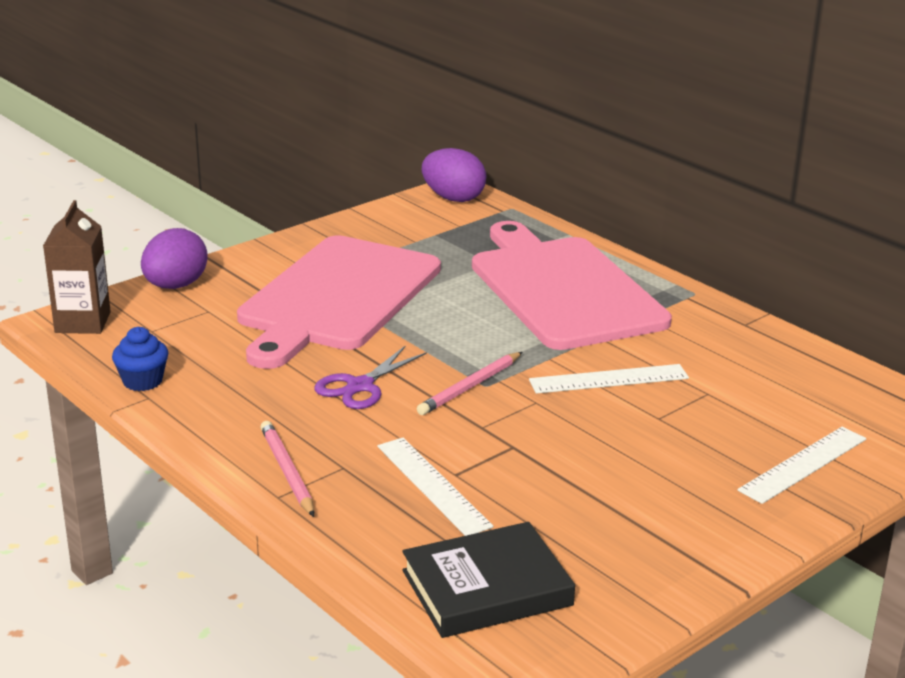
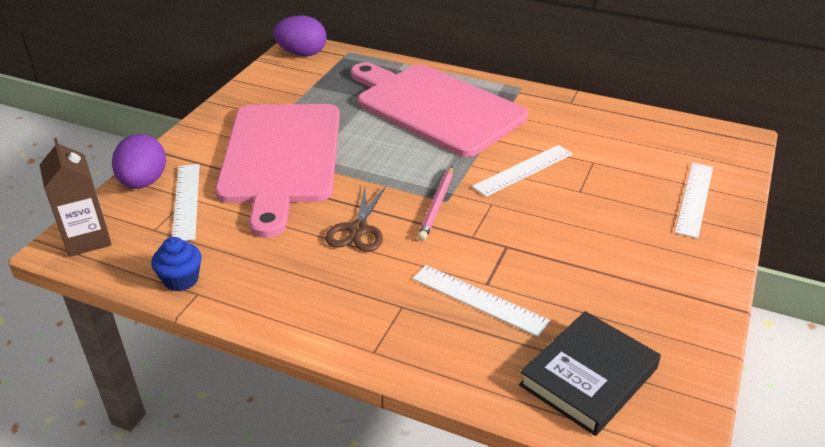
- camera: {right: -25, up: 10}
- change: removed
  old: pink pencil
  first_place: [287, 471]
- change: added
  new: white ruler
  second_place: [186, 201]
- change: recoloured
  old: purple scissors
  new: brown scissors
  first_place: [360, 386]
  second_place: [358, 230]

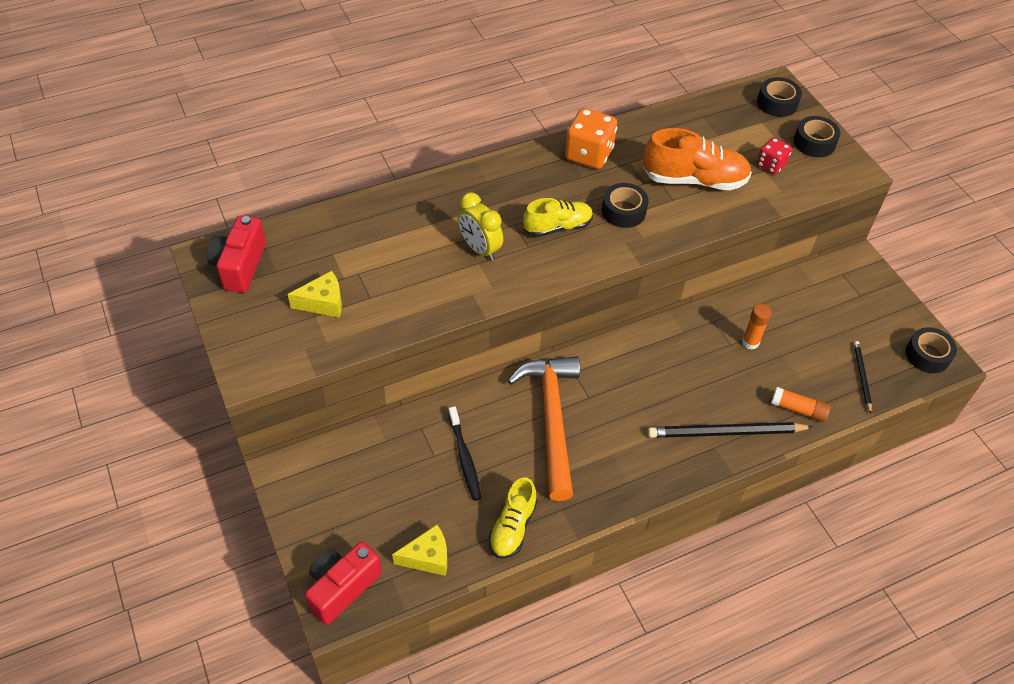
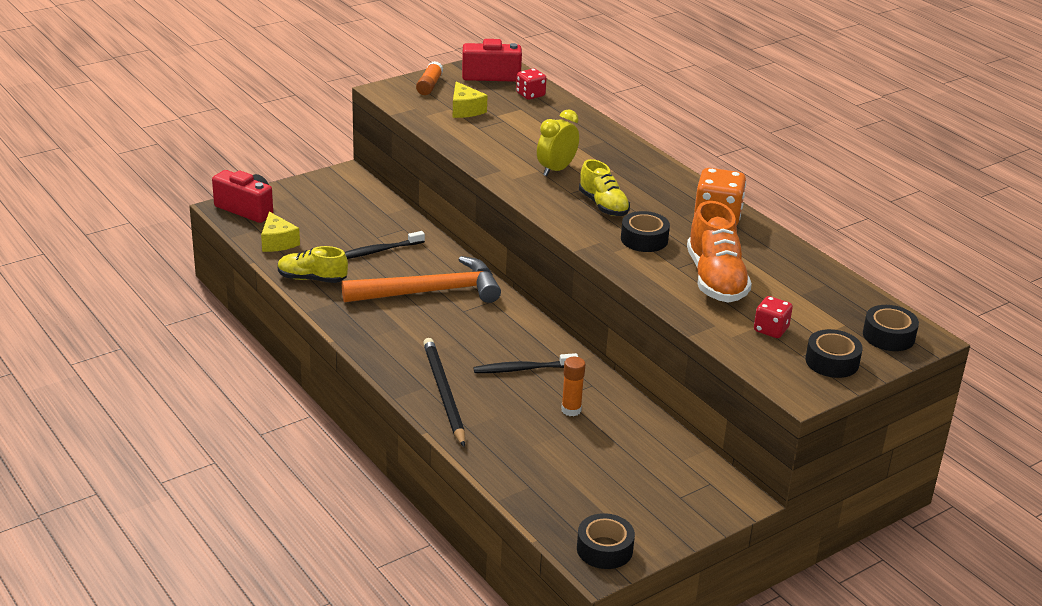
- camera: {right: 80, up: -20}
- change: removed
  old: black pencil
  first_place: [862, 376]
- change: added
  new: black toothbrush
  second_place: [523, 369]
- change: added
  new: red dice
  second_place: [530, 95]
- change: moved
  old: orange glue stick
  first_place: [798, 409]
  second_place: [429, 85]

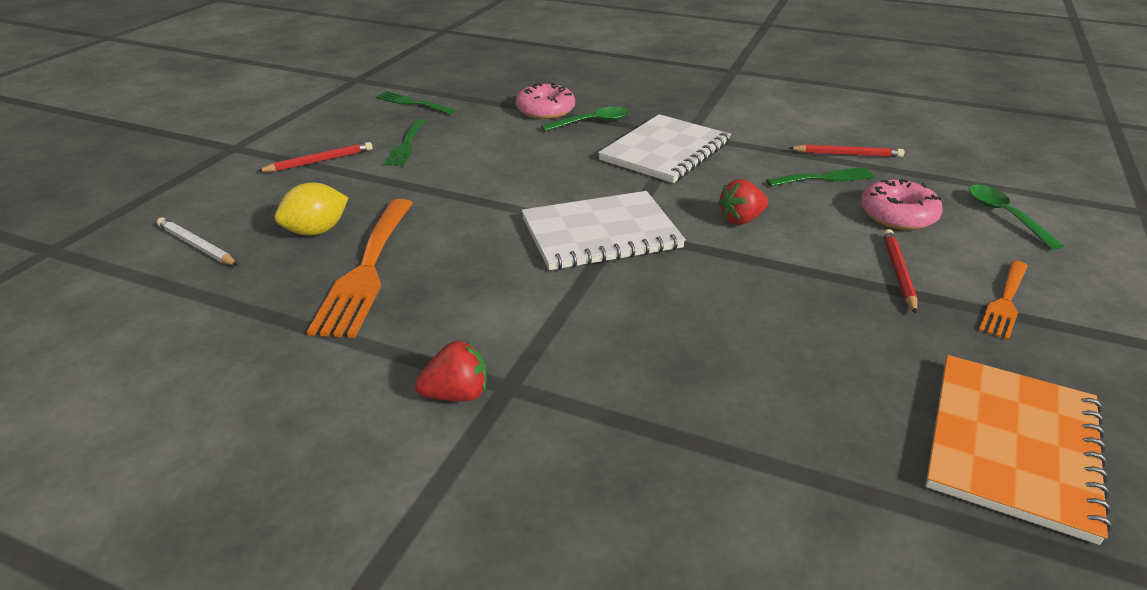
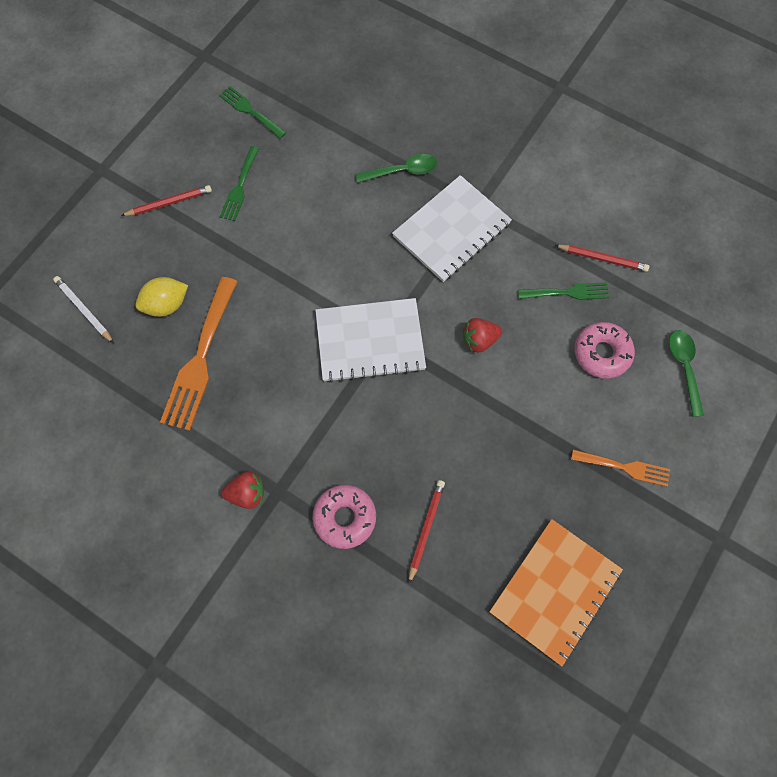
- camera: {right: 10, up: 35}
- change: moved
  old: pink donut
  first_place: [545, 110]
  second_place: [345, 518]
- change: moved
  old: red pencil
  first_place: [898, 272]
  second_place: [426, 529]
- change: turned
  old: orange fork
  first_place: [1005, 302]
  second_place: [625, 467]
  degrees: -120

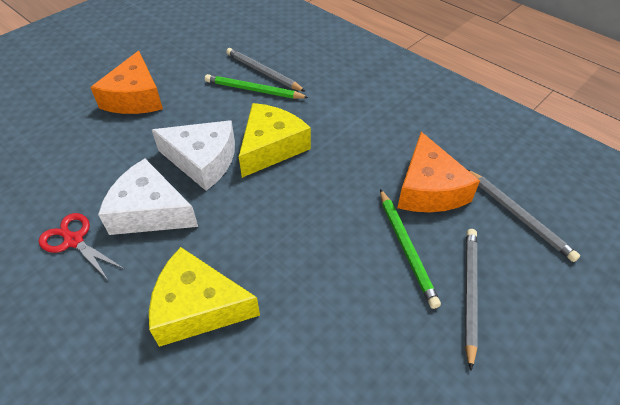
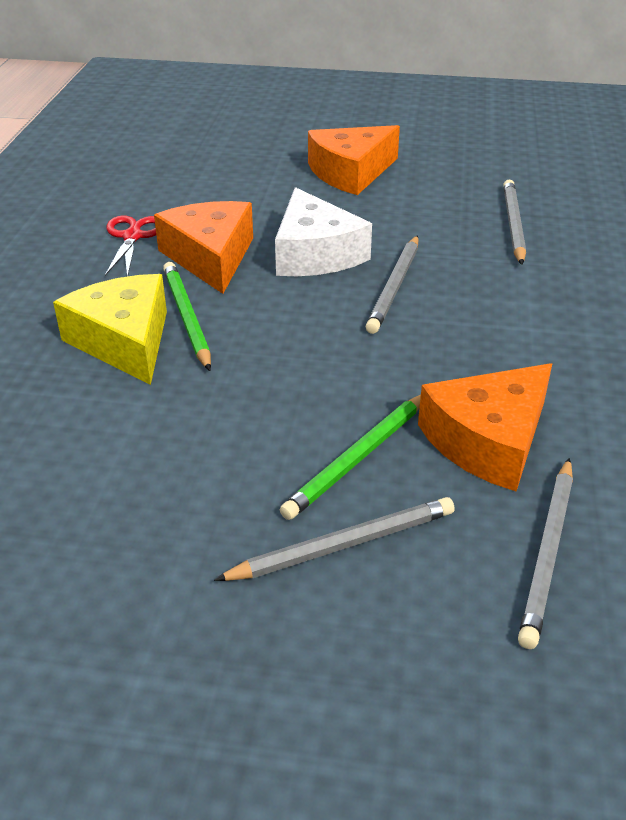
- camera: {right: 55, up: -10}
- change: moved
  old: green pencil
  first_place: [254, 90]
  second_place: [187, 318]
- change: replaced
  old: yellow cheese
  new: grey pencil
  first_place: [271, 147]
  second_place: [394, 286]
- change: recoloured
  old: white cheese
  new: orange cheese
  first_place: [150, 211]
  second_place: [210, 257]

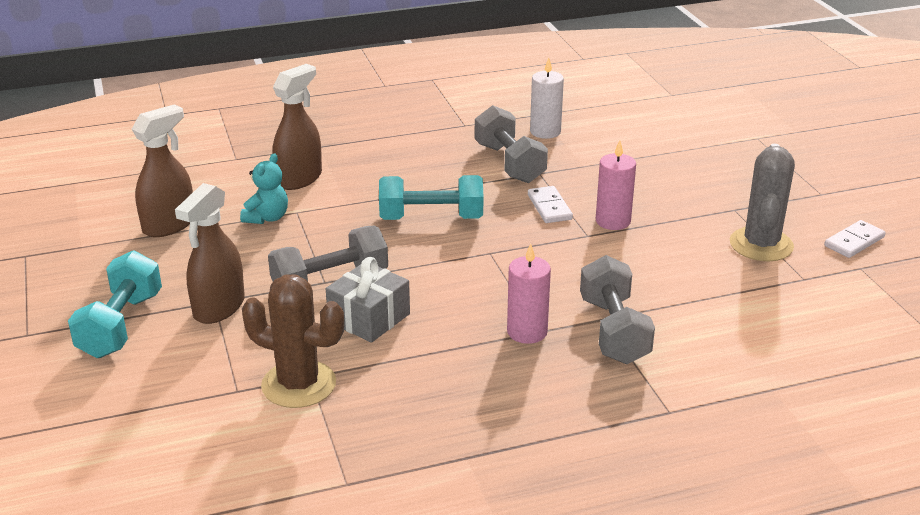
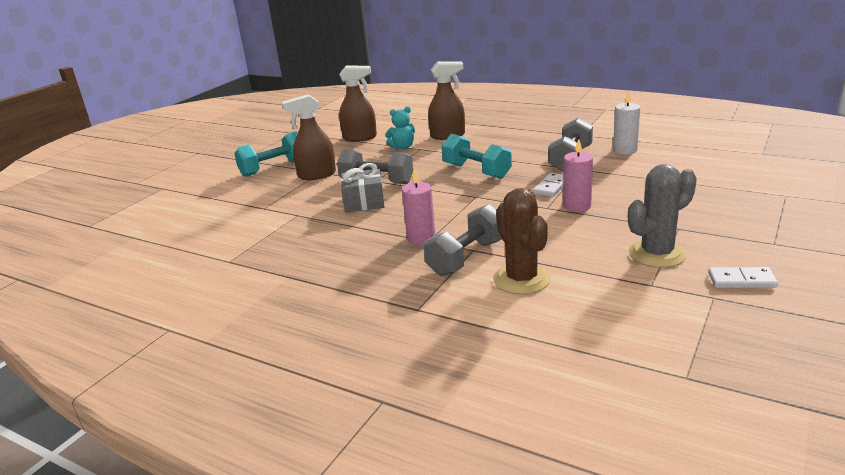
- camera: {right: 50, up: -5}
- change: moved
  old: brown cactus
  first_place: [299, 384]
  second_place: [521, 279]

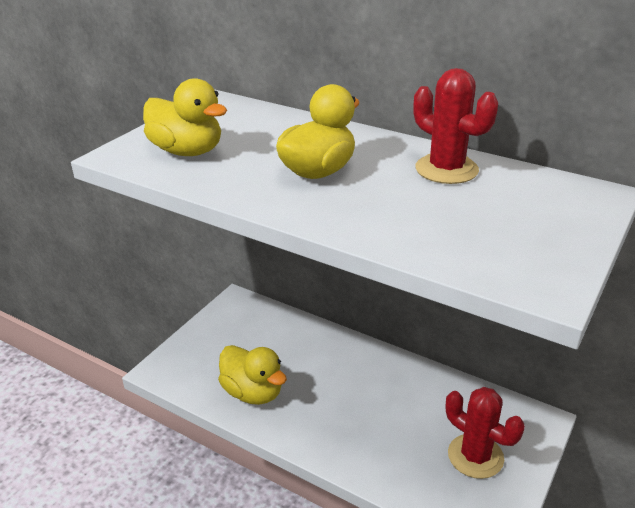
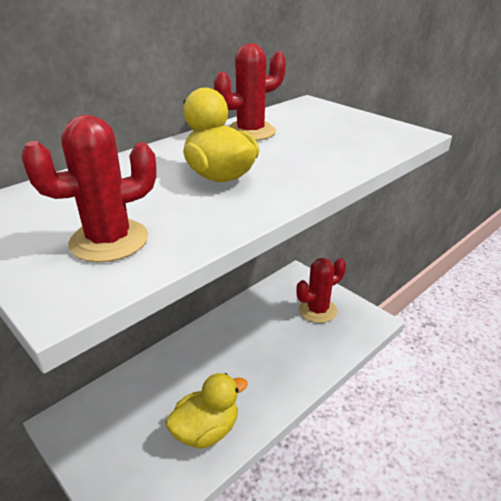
- camera: {right: -75, up: 0}
- change: replaced
  old: yellow duck
  new: red cactus
  first_place: [187, 151]
  second_place: [109, 241]

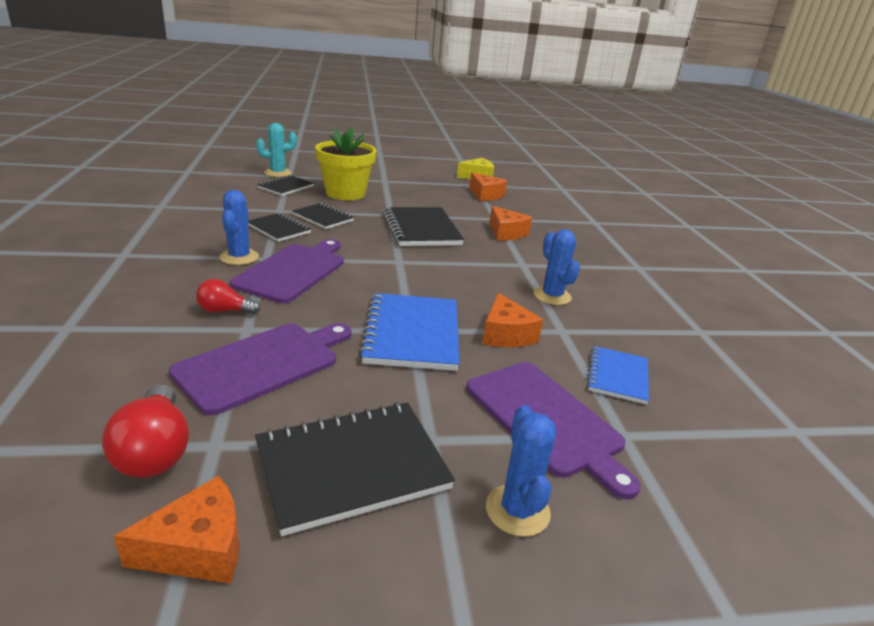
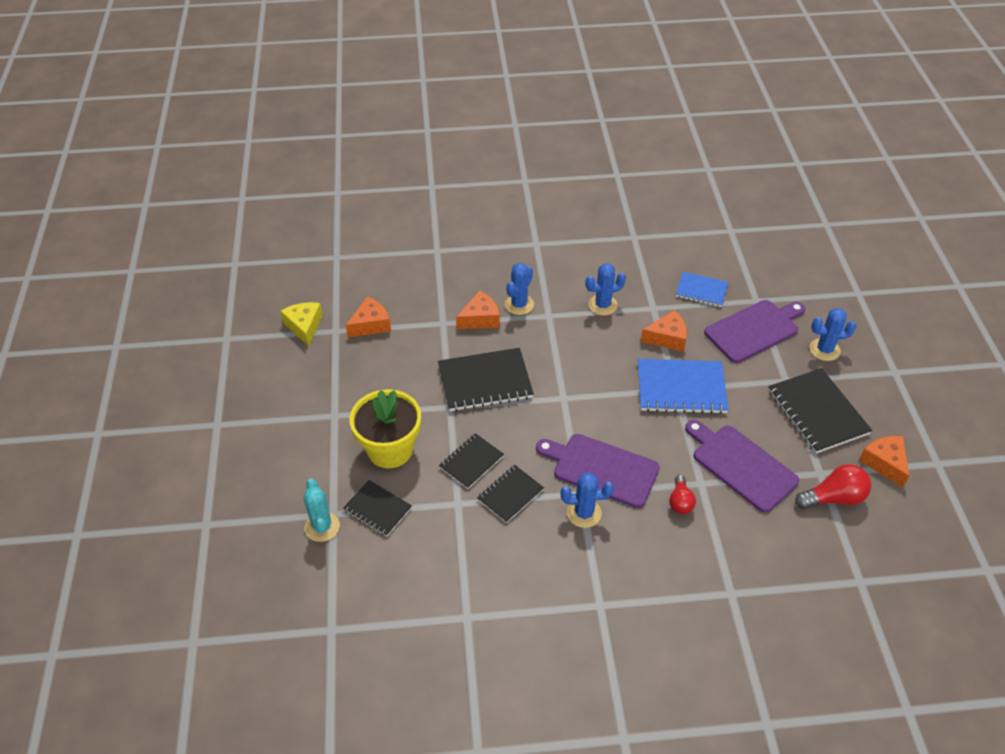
- camera: {right: -85, up: 20}
- change: added
  new: blue cactus
  second_place: [519, 304]

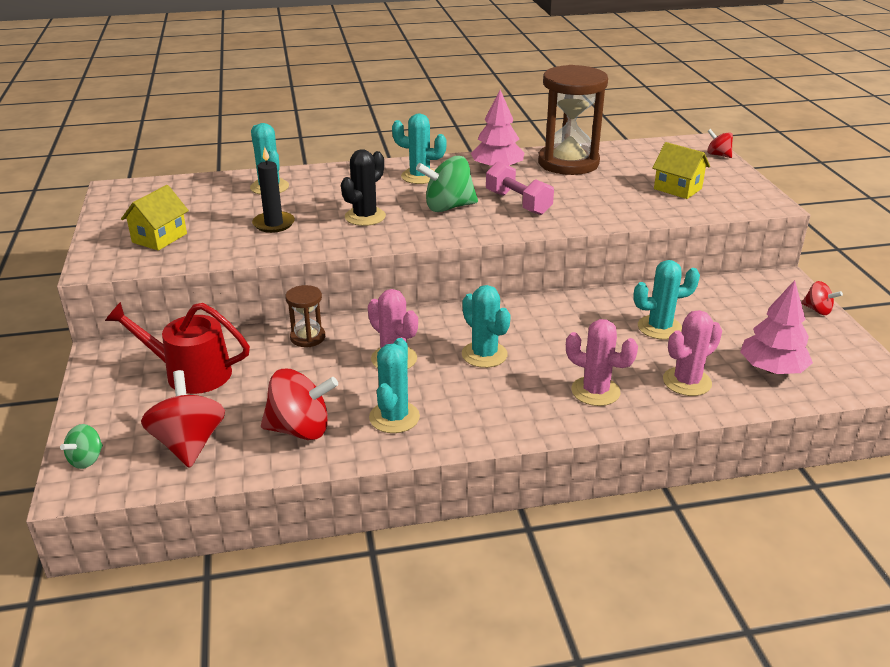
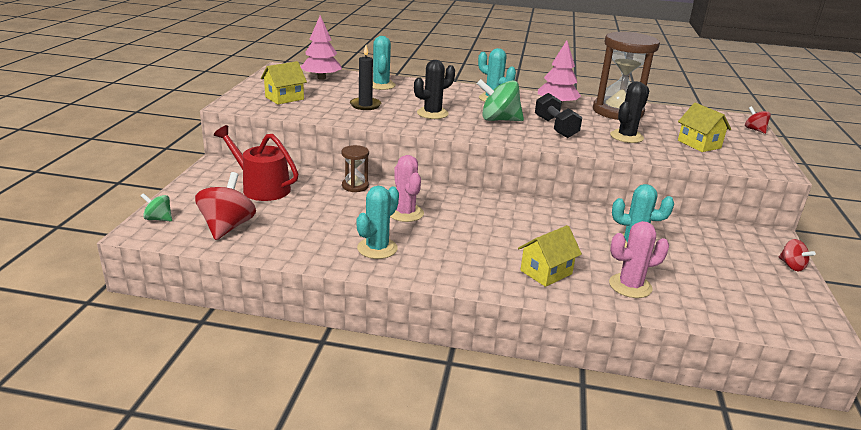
- camera: {right: 20, up: -5}
- change: removed
  old: red spinning top
  first_place: [300, 429]
- change: removed
  old: turquoise cactus
  first_place: [484, 354]
- change: added
  new: black cactus
  second_place: [626, 137]
- change: moved
  old: pink tree
  first_place: [772, 369]
  second_place: [321, 78]
- change: replaced
  old: pink cactus
  new: yellow house
  first_place: [595, 391]
  second_place: [546, 272]
- change: recoloured
  old: pink dumbbell
  new: black dumbbell
  first_place: [518, 203]
  second_place: [555, 128]
- change: turned
  old: green spinning top
  first_place: [86, 459]
  second_place: [158, 219]
  degrees: 60

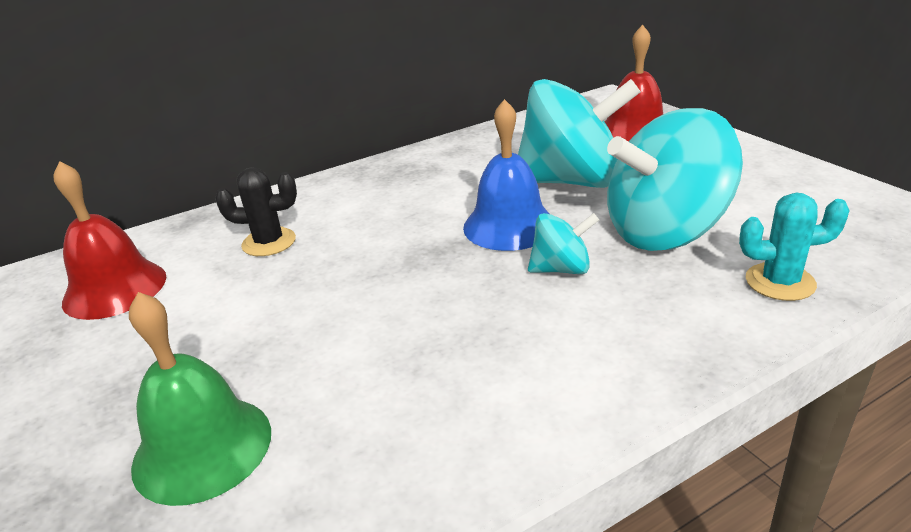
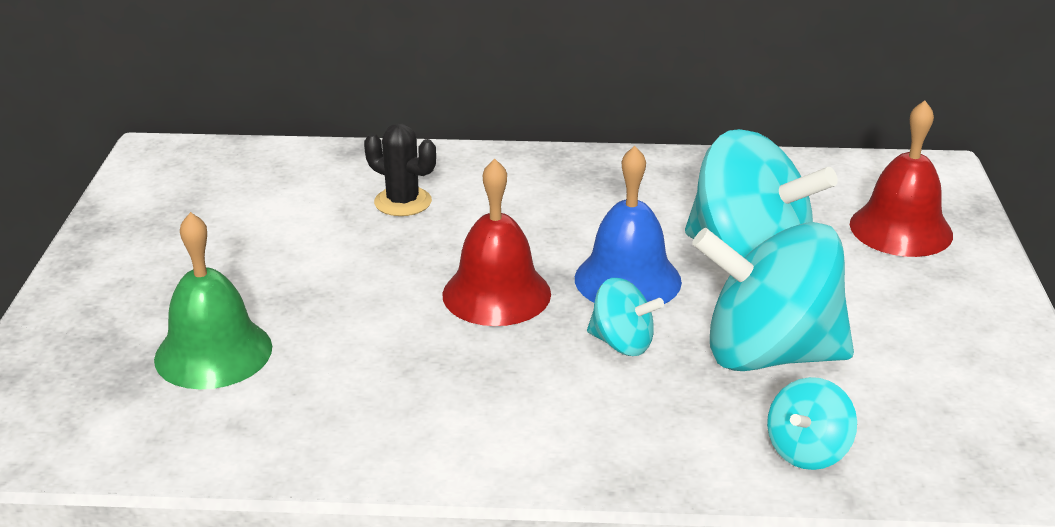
- camera: {right: 30, up: 0}
- change: moved
  old: red bell
  first_place: [115, 289]
  second_place: [496, 294]
- change: replaced
  old: turquoise cactus
  new: turquoise spinning top
  first_place: [780, 282]
  second_place: [807, 451]

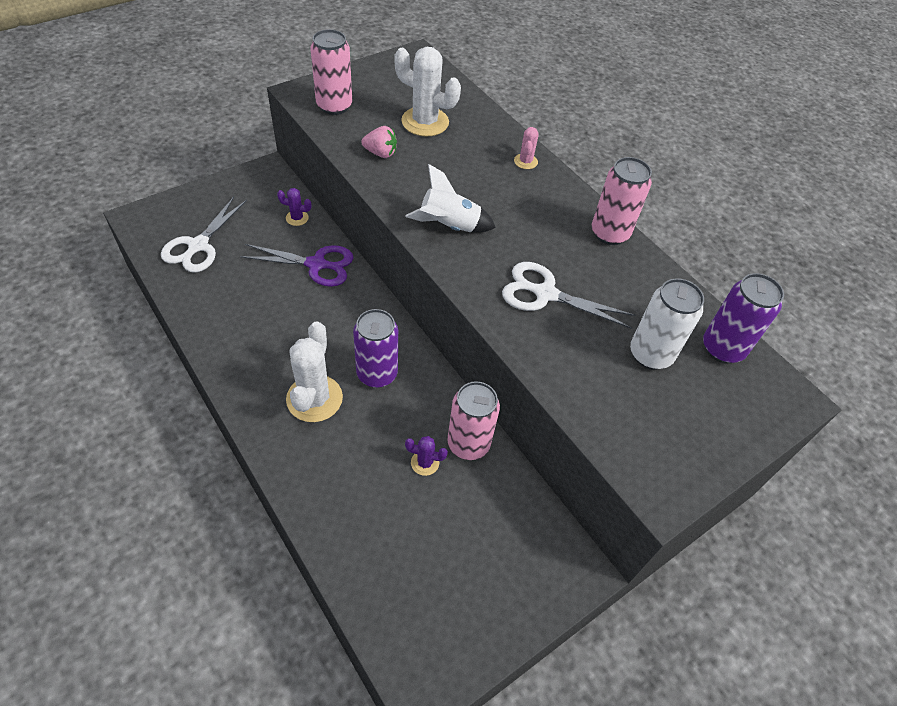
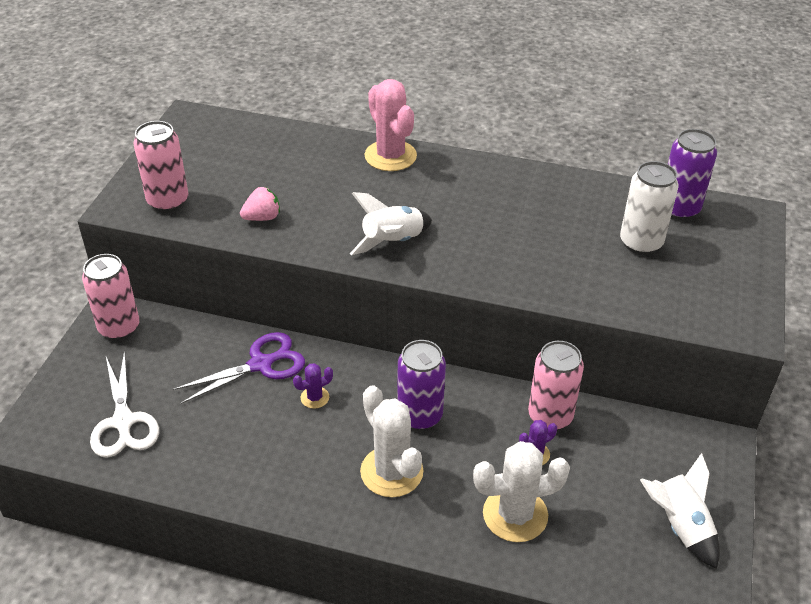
- camera: {right: -35, up: -10}
- change: removed
  old: white scissors
  first_place: [545, 294]
- change: added
  new: white rocket
  second_place: [680, 526]
- change: moved
  old: purple cactus
  first_place: [297, 218]
  second_place: [315, 397]
- change: moved
  old: white cactus
  first_place: [425, 122]
  second_place: [515, 514]
- change: moved
  old: pink can
  first_place: [609, 233]
  second_place: [119, 328]
- change: resized
  old: pink cactus
  first_place: [525, 161]
  second_place: [390, 156]
  factor: 2.05

